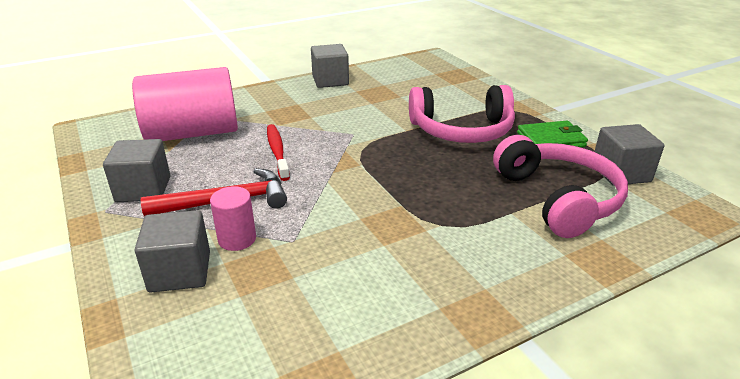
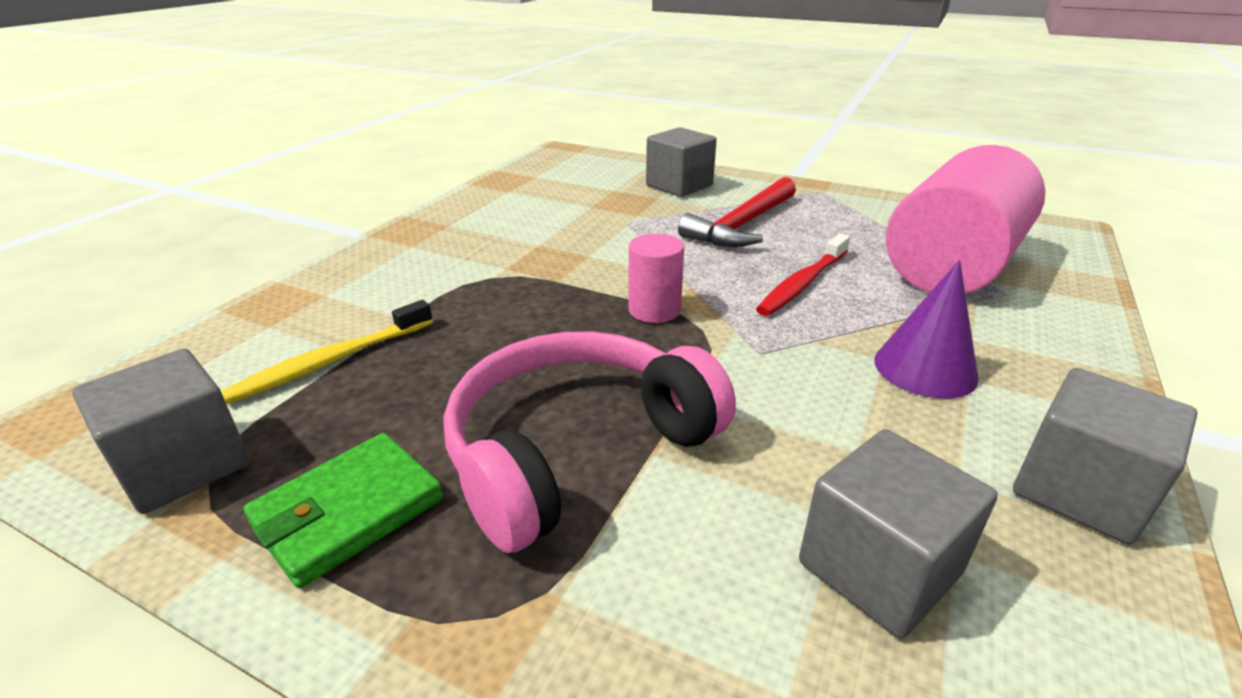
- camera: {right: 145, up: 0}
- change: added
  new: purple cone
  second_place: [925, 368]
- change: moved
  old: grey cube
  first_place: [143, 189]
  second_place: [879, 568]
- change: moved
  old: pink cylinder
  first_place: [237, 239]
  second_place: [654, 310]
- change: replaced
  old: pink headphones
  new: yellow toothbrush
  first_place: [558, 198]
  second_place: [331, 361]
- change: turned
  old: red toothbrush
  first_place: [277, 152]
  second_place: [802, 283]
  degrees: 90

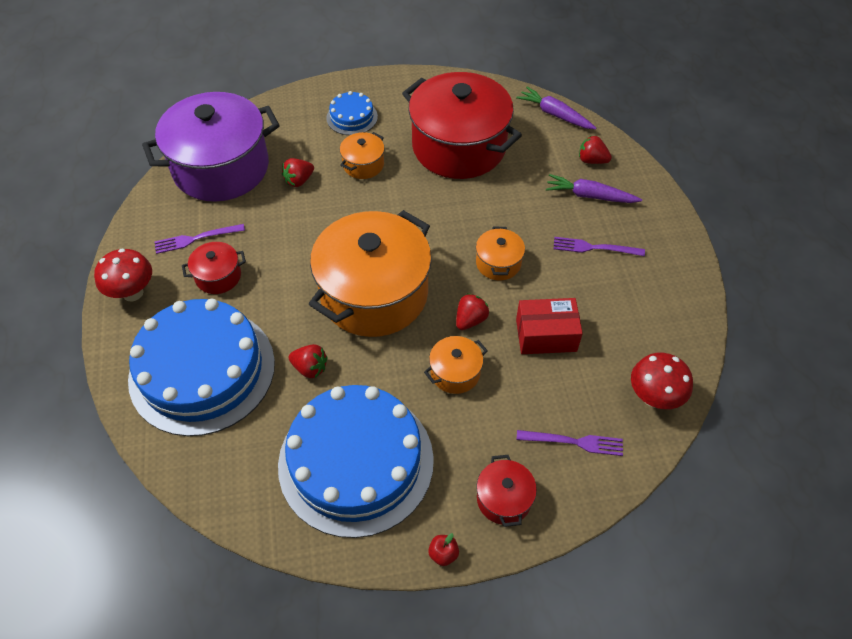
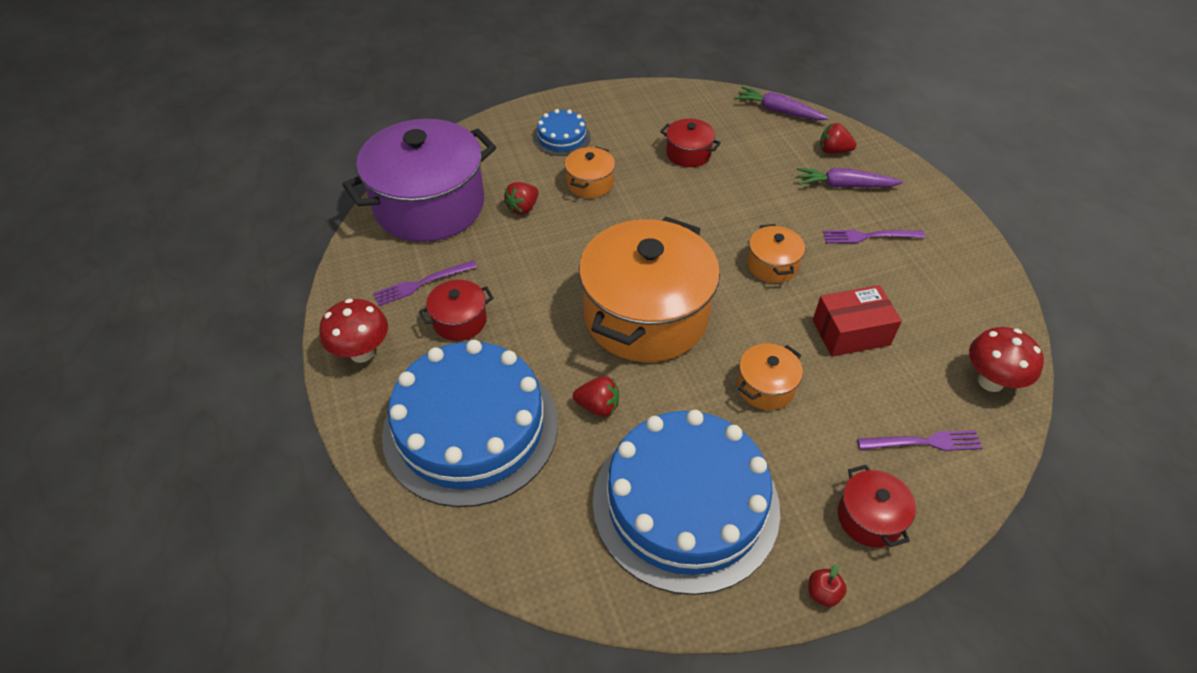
- camera: {right: -10, up: -5}
- change: removed
  old: red strawberry
  first_place: [470, 320]
- change: resized
  old: red pot
  first_place: [459, 147]
  second_place: [688, 154]
  factor: 0.43

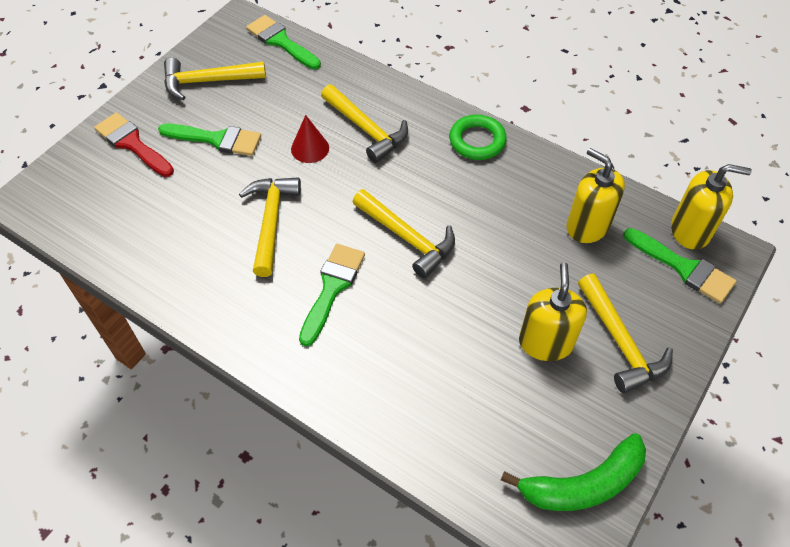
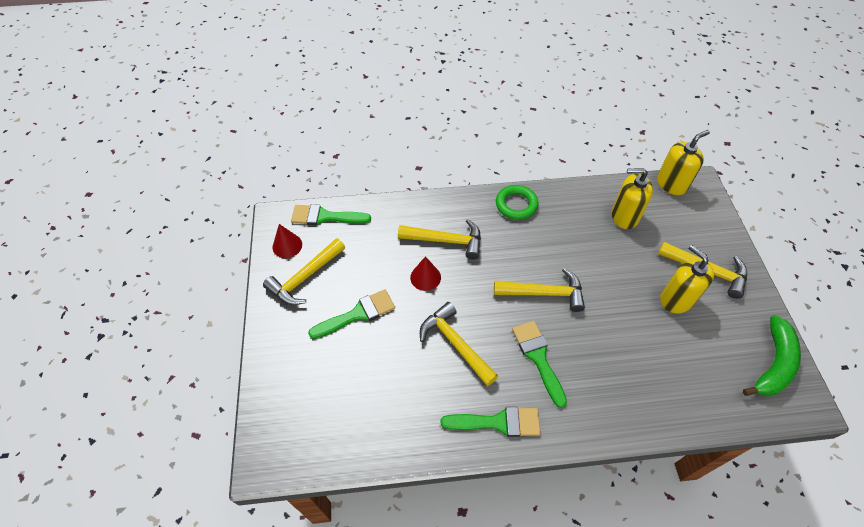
- camera: {right: -40, up: 0}
- change: removed
  old: red brush
  first_place: [132, 143]
- change: added
  new: red cone
  second_place: [287, 246]
- change: moved
  old: green brush
  first_place: [684, 268]
  second_place: [498, 422]

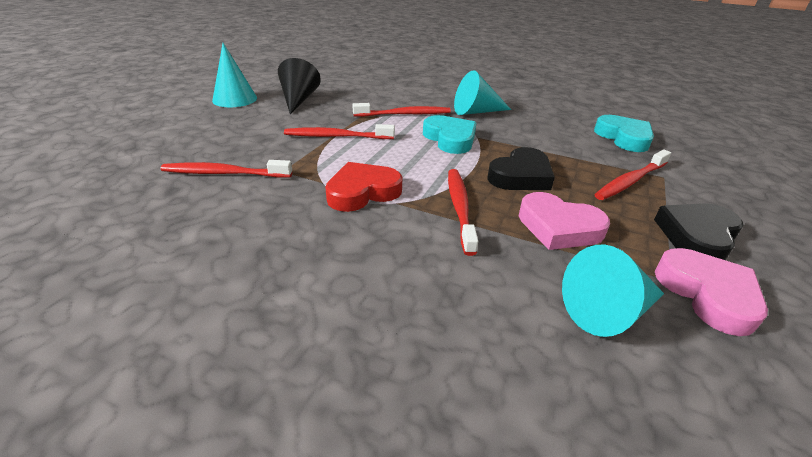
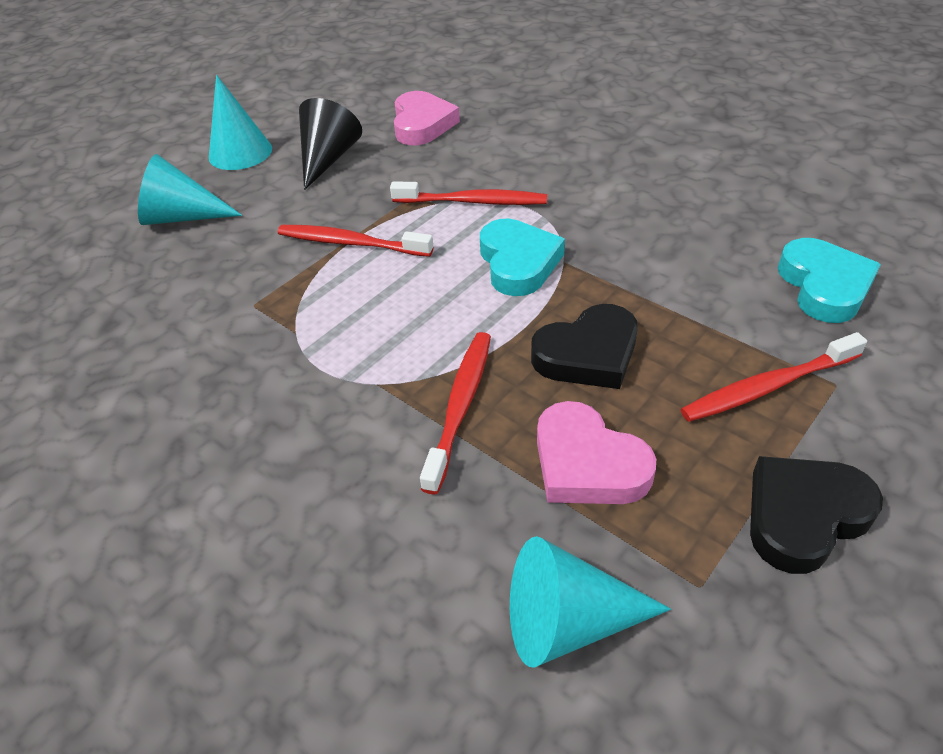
- camera: {right: 20, up: 10}
- change: removed
  old: red toothbrush
  first_place: [224, 173]
- change: removed
  old: red heart
  first_place: [362, 192]
- change: moved
  old: turquoise cone
  first_place: [476, 112]
  second_place: [182, 217]
- change: moved
  old: pink heart
  first_place: [708, 294]
  second_place: [422, 124]

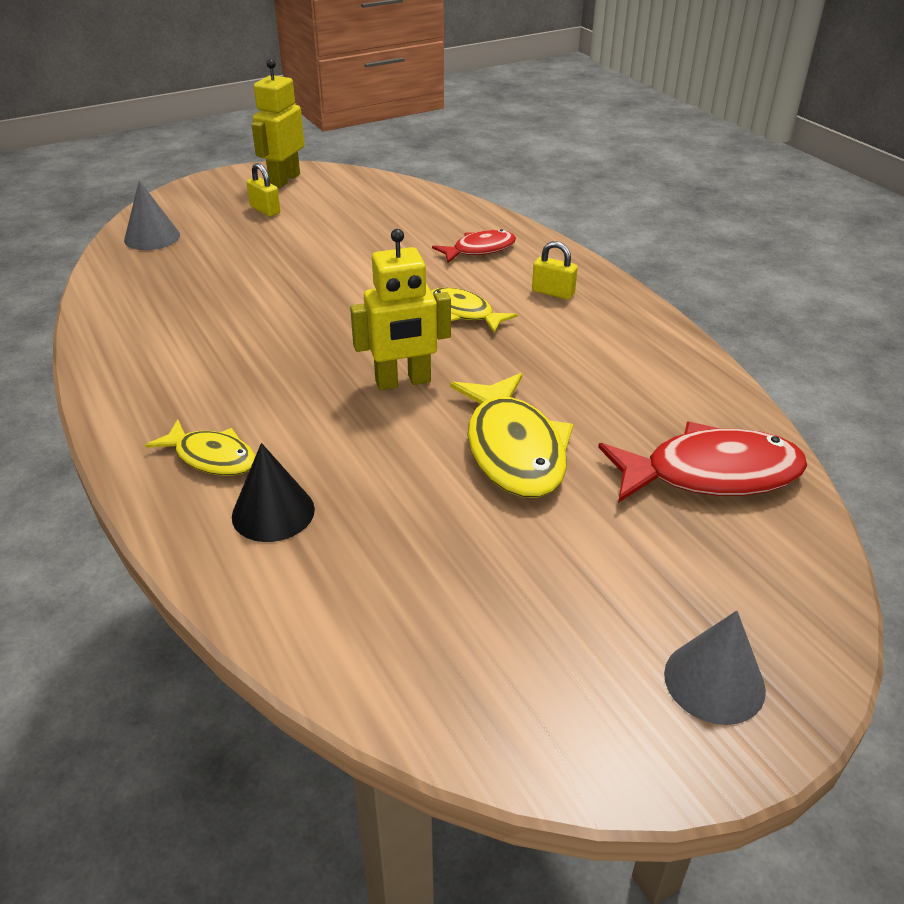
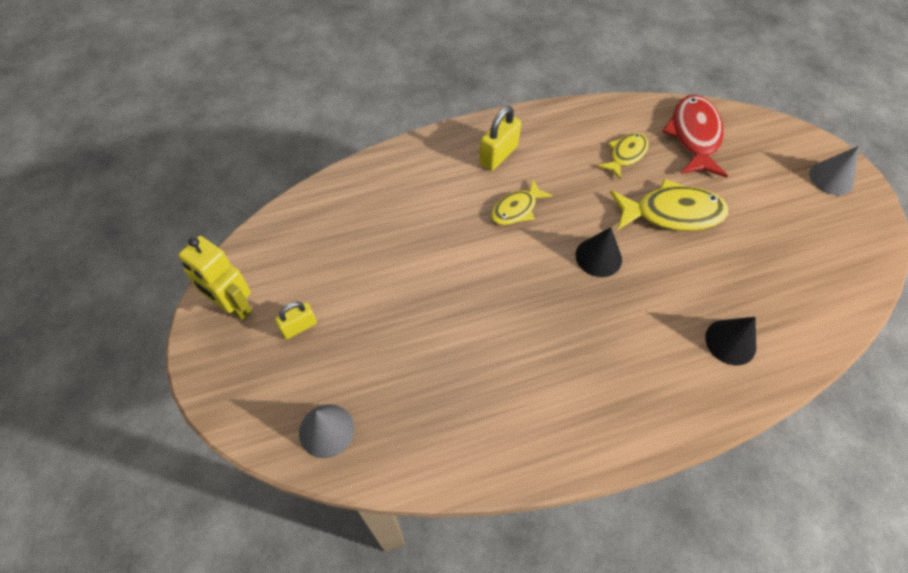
- camera: {right: -80, up: 20}
- change: removed
  old: red fish
  first_place: [479, 250]
- change: moved
  old: yellow fish
  first_place: [211, 457]
  second_place: [625, 155]
- change: replaced
  old: yellow robot
  new: black cone
  first_place: [403, 382]
  second_place: [598, 257]
- change: resized
  old: yellow padlock
  first_place: [553, 292]
  second_place: [498, 155]
  factor: 1.55

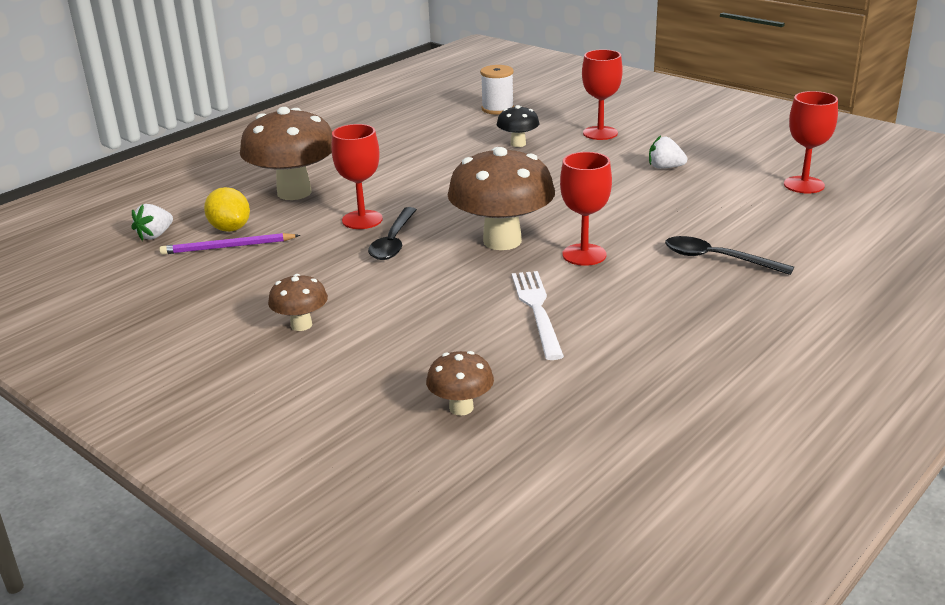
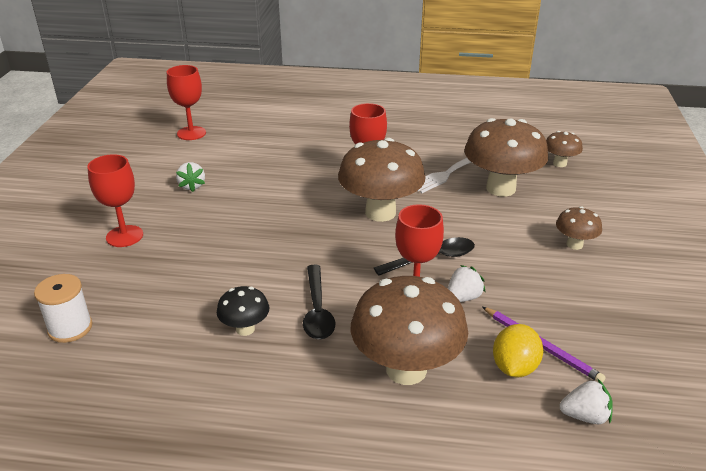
- camera: {right: -125, up: 5}
- change: added
  new: white strawberry
  second_place: [463, 298]
- change: added
  new: brown mushroom
  second_place: [500, 188]
- change: moved
  old: black mushroom
  first_place: [518, 144]
  second_place: [245, 329]
- change: moved
  old: black spoon
  first_place: [717, 259]
  second_place: [317, 310]

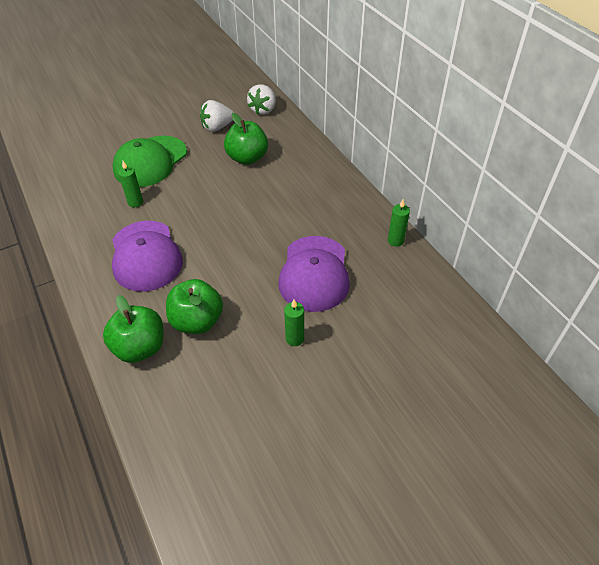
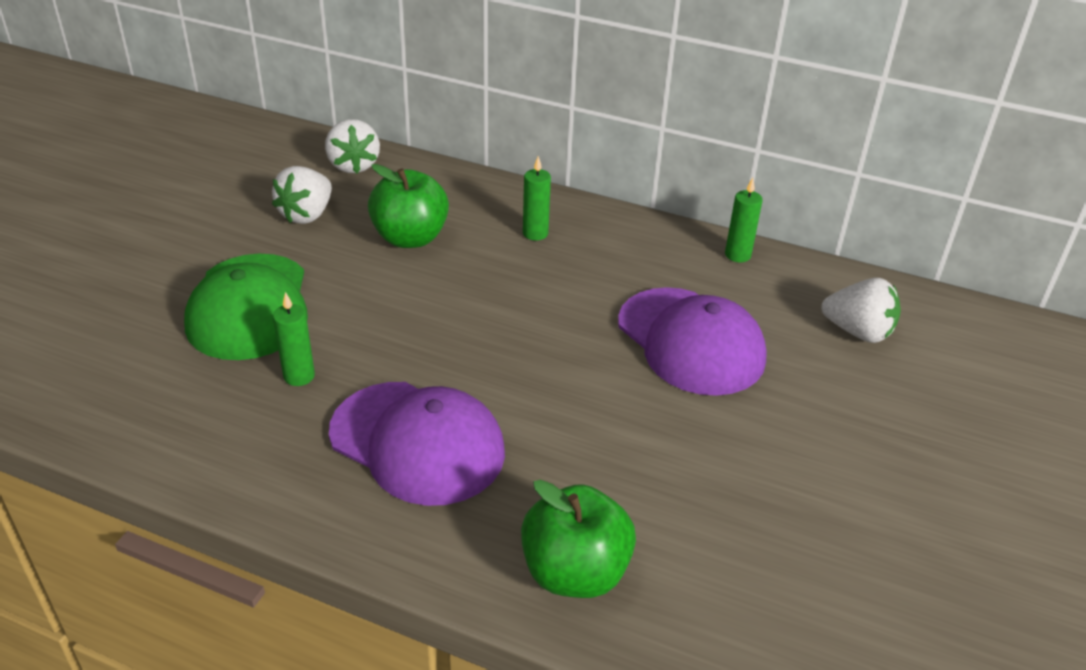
- camera: {right: -40, up: -10}
- change: removed
  old: green apple
  first_place: [197, 321]
- change: added
  new: white strawberry
  second_place: [858, 332]
- change: moved
  old: green candle
  first_place: [294, 338]
  second_place: [535, 233]

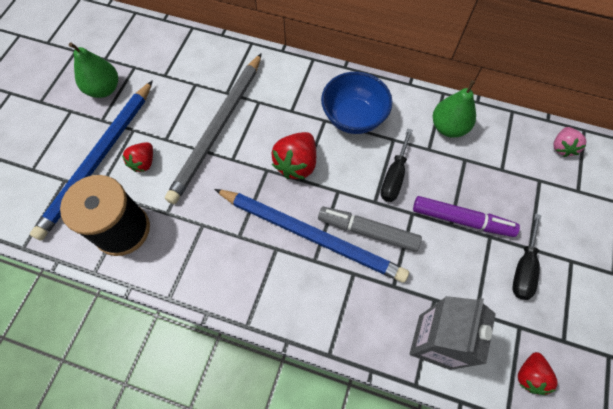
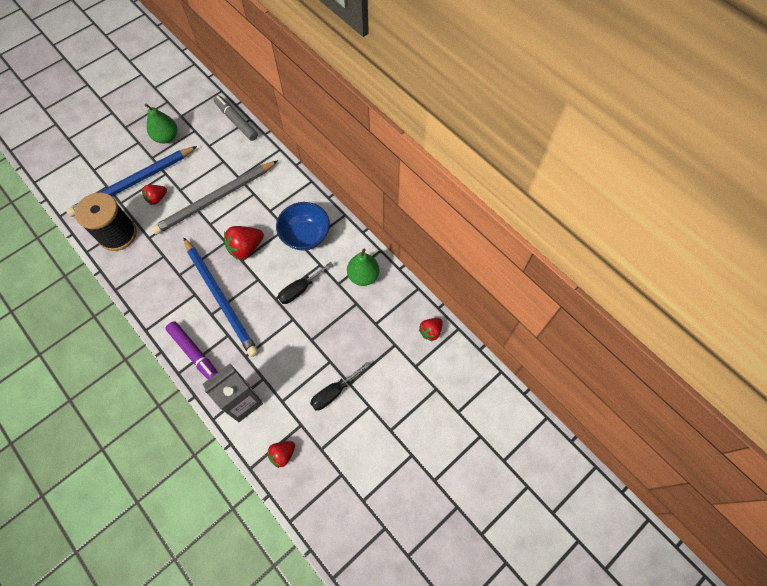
- camera: {right: 30, up: 0}
- change: moved
  old: grey marker
  first_place: [368, 231]
  second_place: [236, 121]
- change: moved
  old: purple marker
  first_place: [461, 219]
  second_place: [194, 353]
- change: recoloured
  old: pink strawberry
  new: red strawberry
  first_place: [562, 147]
  second_place: [430, 331]

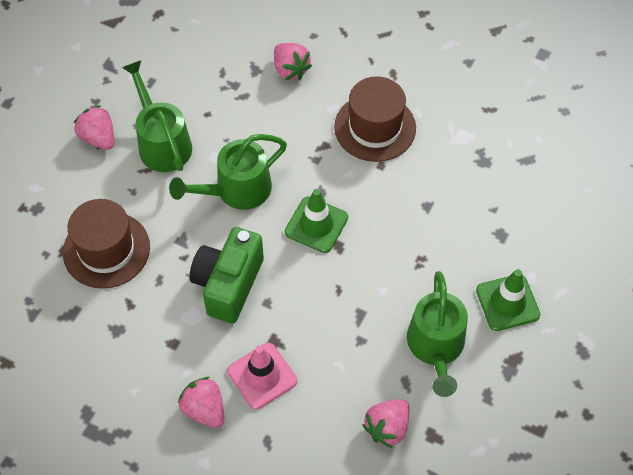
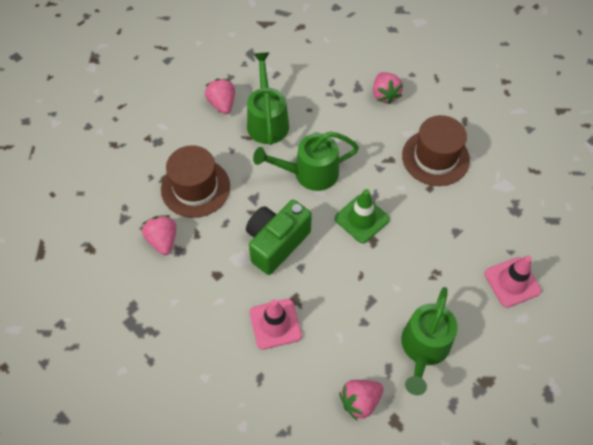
- camera: {right: 20, up: 0}
- change: removed
  old: green traffic cone
  first_place: [507, 302]
- change: added
  new: pink traffic cone
  second_place: [512, 282]
- change: moved
  old: pink strawberry
  first_place: [204, 409]
  second_place: [163, 240]

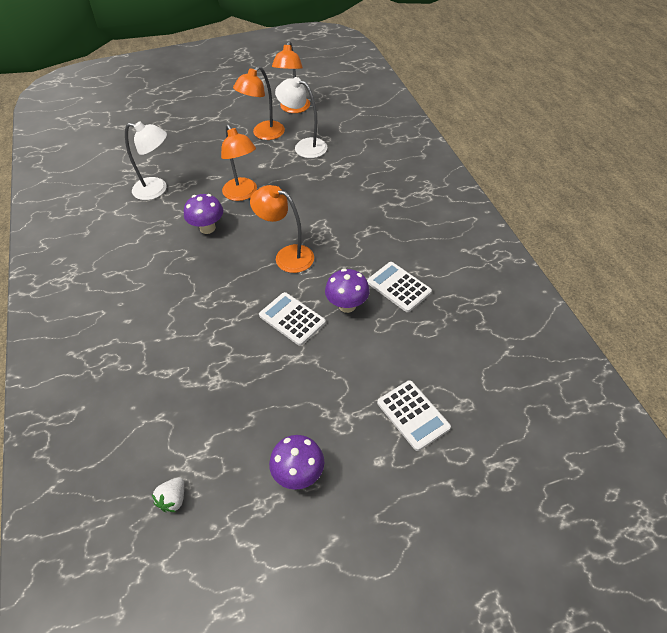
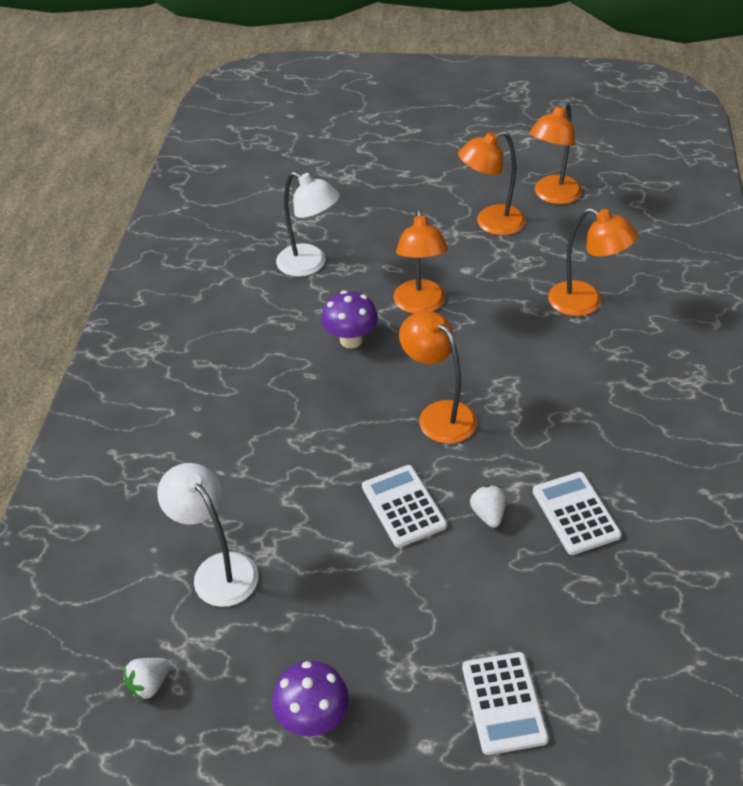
- camera: {right: 25, up: -5}
- change: added
  new: orange lamp
  second_place: [585, 303]
- change: moved
  old: white lamp
  first_place: [304, 146]
  second_place: [218, 569]
- change: replaced
  old: purple mushroom
  new: white strawberry
  first_place: [347, 305]
  second_place: [488, 514]

